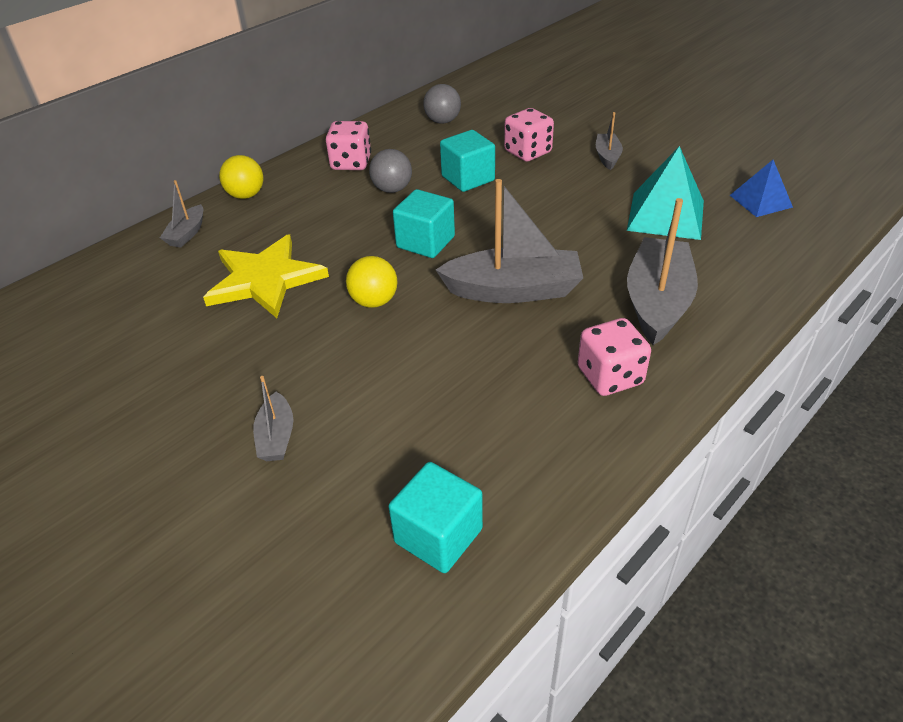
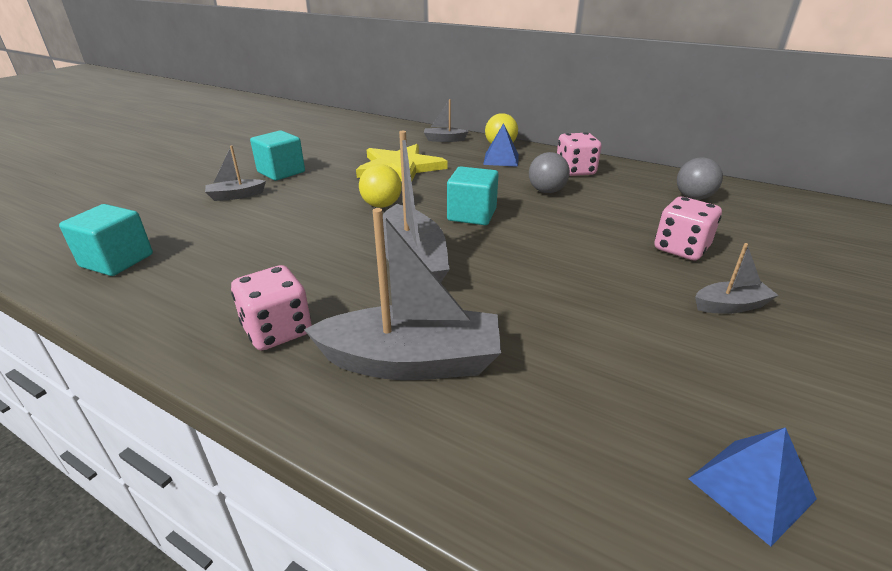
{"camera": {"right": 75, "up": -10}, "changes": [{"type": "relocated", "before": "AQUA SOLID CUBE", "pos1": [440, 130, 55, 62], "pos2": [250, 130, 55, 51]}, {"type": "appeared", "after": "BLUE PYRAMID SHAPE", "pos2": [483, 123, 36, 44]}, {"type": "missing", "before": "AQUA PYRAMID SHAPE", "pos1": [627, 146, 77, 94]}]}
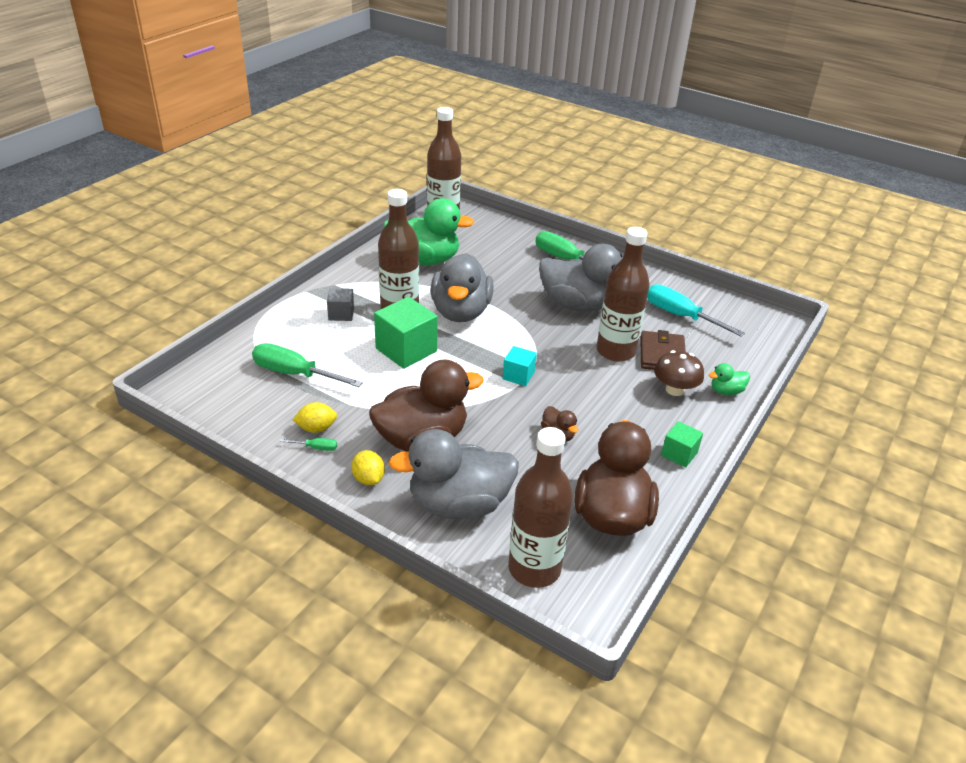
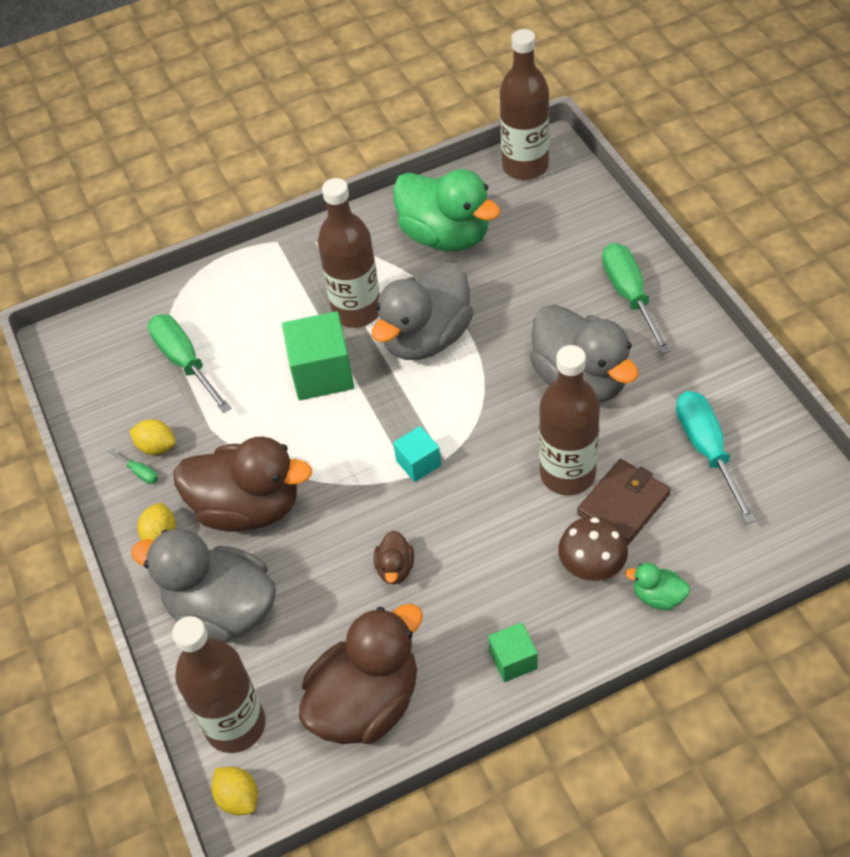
{"camera": {"right": 40, "up": 15}, "changes": [{"type": "appeared", "after": "GOLDEN CITRUS FRUIT", "pos2": [212, 767, 46, 48]}, {"type": "missing", "before": "ASH-GREY SOLID CUBE", "pos1": [327, 288, 27, 33]}]}
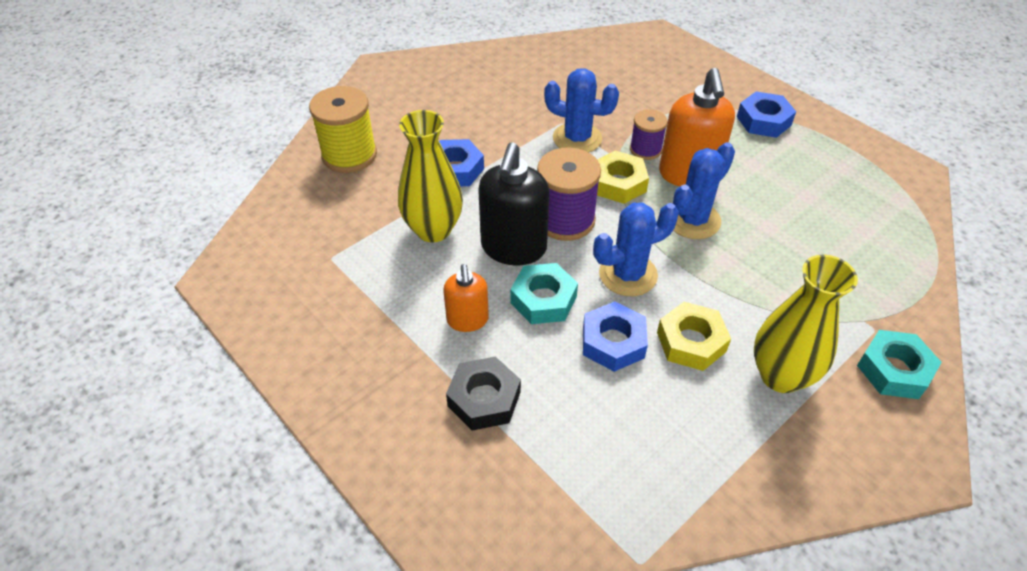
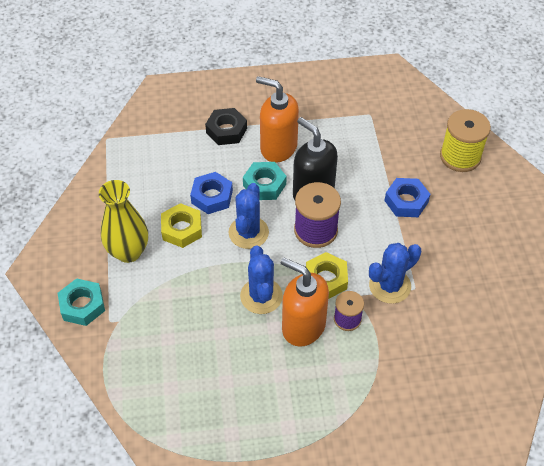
{"camera": {"right": 125, "up": 5}, "changes": [{"type": "size", "before": "BRIGHT ORANGE SOAP DISPENSER", "pos1": [443, 264, 46, 68], "pos2": [256, 76, 43, 86], "scale": 1.71}, {"type": "missing", "before": "GOLDEN FLOWER VASE", "pos1": [398, 110, 65, 133]}, {"type": "missing", "before": "BLUE HEX NUT", "pos1": [737, 91, 59, 47]}]}
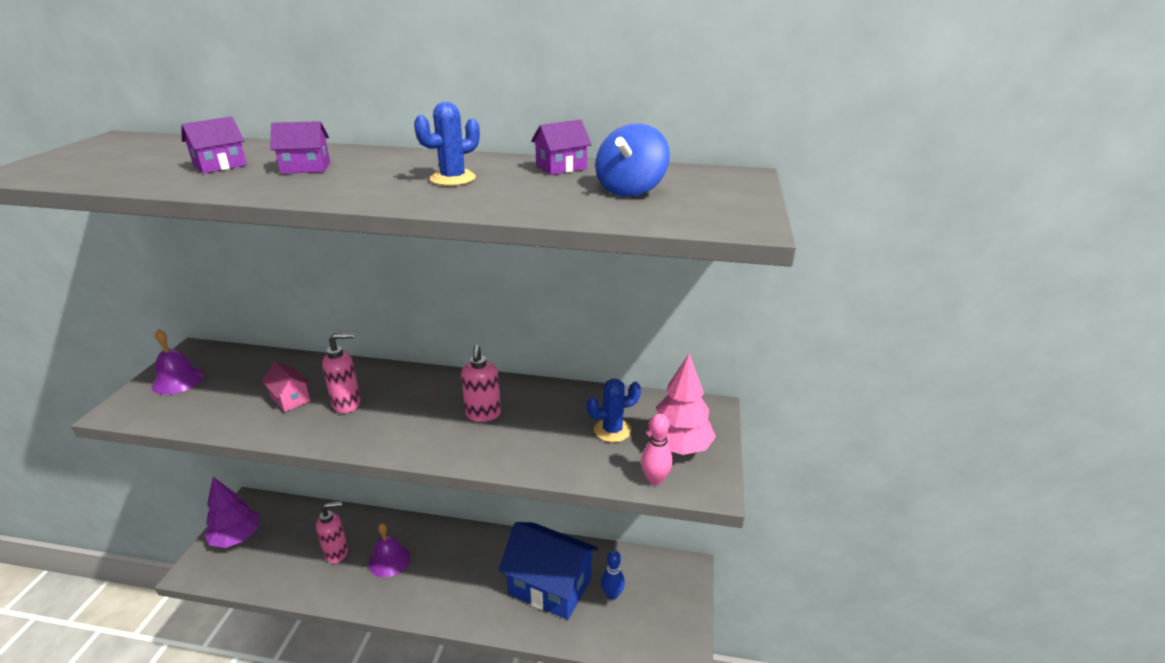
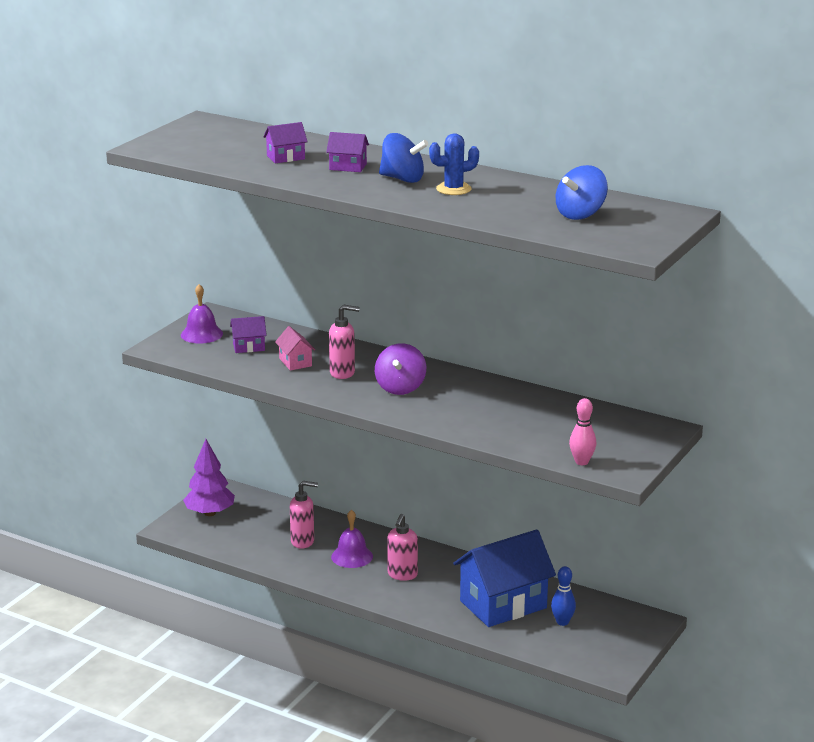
{"camera": {"right": 20, "up": -5}, "changes": [{"type": "relocated", "before": "VIOLET HOUSE", "pos1": [531, 120, 60, 55], "pos2": [230, 316, 37, 37]}, {"type": "appeared", "after": "VIOLET SPINNING TOP", "pos2": [375, 343, 51, 52]}, {"type": "appeared", "after": "BLUE SPINNING TOP", "pos2": [379, 133, 50, 50]}, {"type": "relocated", "before": "ROSE-PINK SOAP DISPENSER", "pos1": [461, 345, 40, 77], "pos2": [387, 514, 31, 67]}, {"type": "spun", "before": "BLUE HOUSE", "pos1": [499, 522, 99, 98], "pos2": [453, 530, 103, 97], "turn": -75}, {"type": "missing", "before": "BLUE CACTUS", "pos1": [587, 379, 54, 63]}, {"type": "missing", "before": "ROSE-PINK TOY TREE", "pos1": [646, 354, 70, 101]}]}
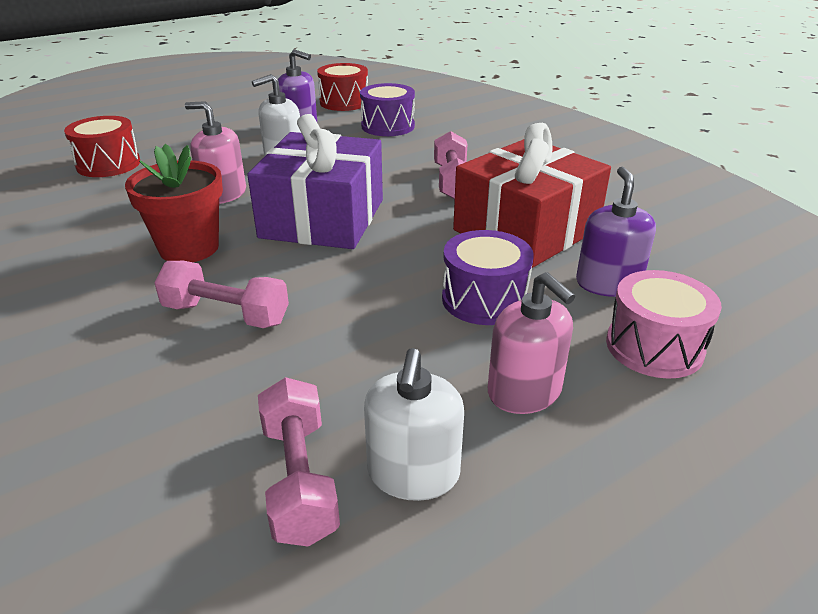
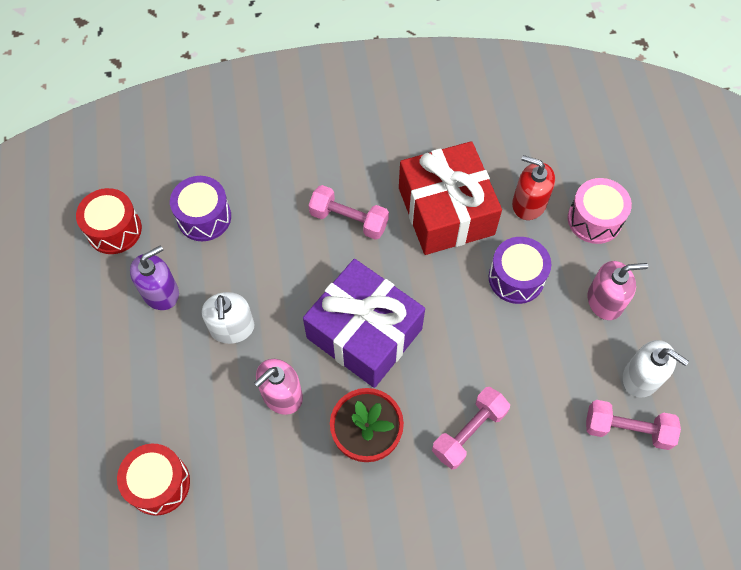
{"camera": {"right": -65, "up": 30}, "changes": [{"type": "colour", "before": "VIOLET SOAP DISPENSER", "after": "SCARLET SOAP DISPENSER", "pos1": [576, 167, 80, 130], "pos2": [512, 155, 43, 65]}]}
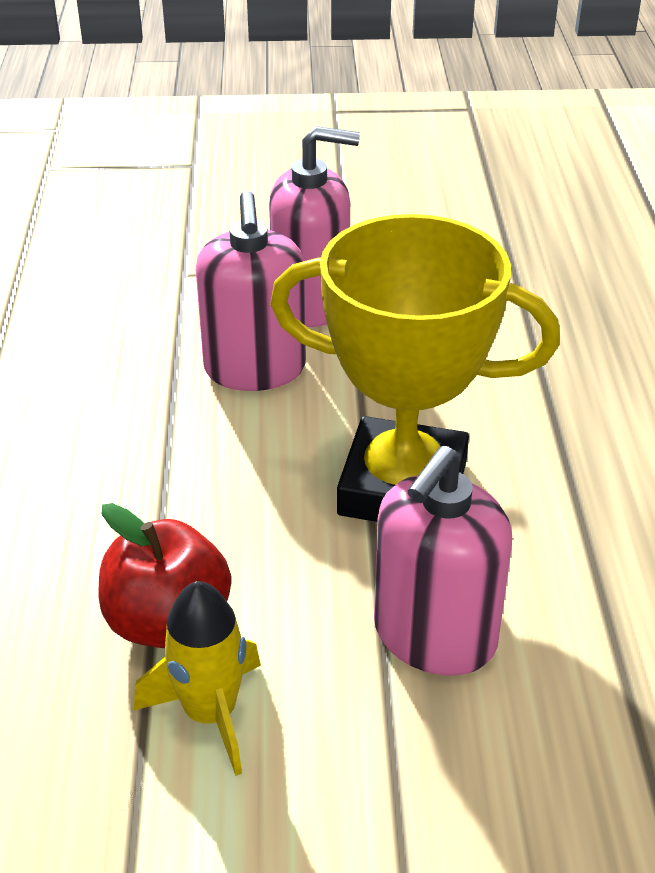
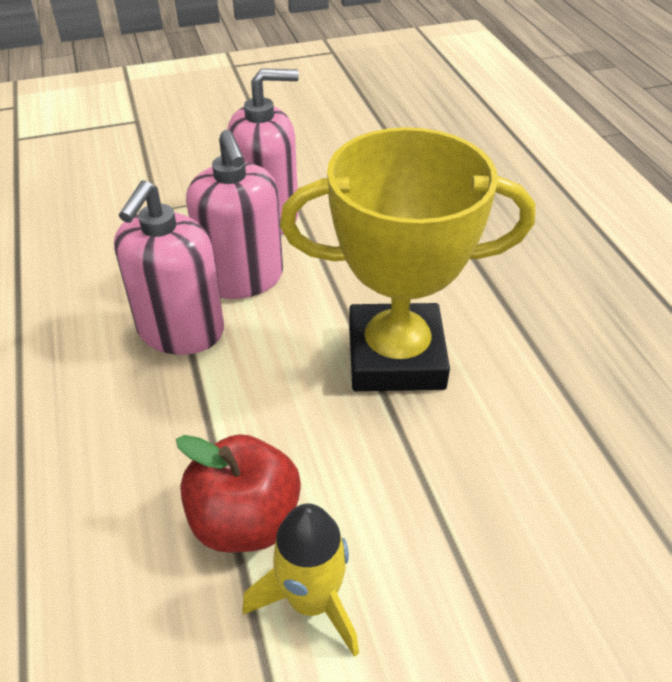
{"camera": {"right": -15, "up": 5}, "changes": [{"type": "relocated", "before": "ROSE-PINK SOAP DISPENSER", "pos1": [374, 446, 138, 230], "pos2": [114, 180, 110, 175]}]}
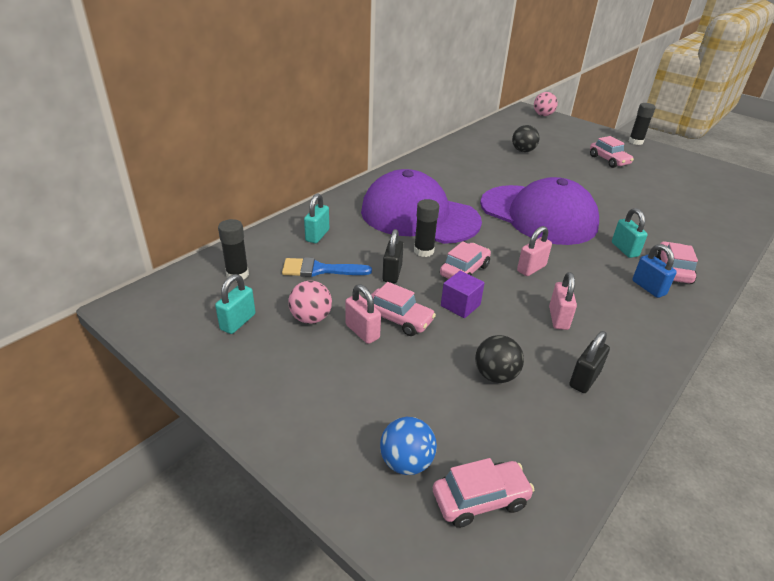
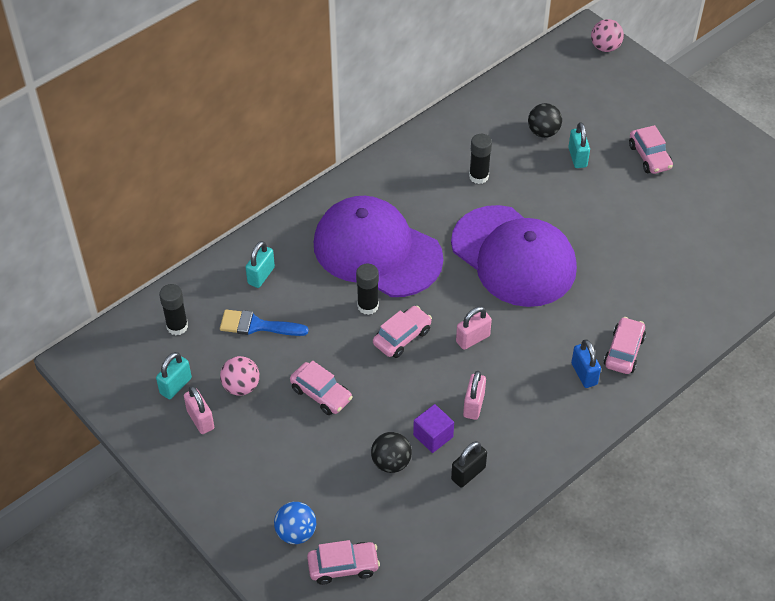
{"camera": {"right": 10, "up": 15}, "changes": [{"type": "relocated", "before": "ROSE-PINK SMALL LOCK", "pos1": [345, 284, 36, 60], "pos2": [184, 386, 30, 48]}, {"type": "relocated", "before": "VIOLET SOLID CUBE", "pos1": [441, 271, 44, 47], "pos2": [413, 404, 41, 49]}, {"type": "relocated", "before": "JET-BLACK STICK OF GLUE", "pos1": [629, 103, 27, 42], "pos2": [469, 134, 23, 50]}, {"type": "relocated", "before": "AQUA SMALL LOCK", "pos1": [612, 208, 36, 50], "pos2": [568, 122, 22, 46]}, {"type": "missing", "before": "JET-BLACK SMALL LOCK", "pos1": [382, 229, 22, 54]}]}
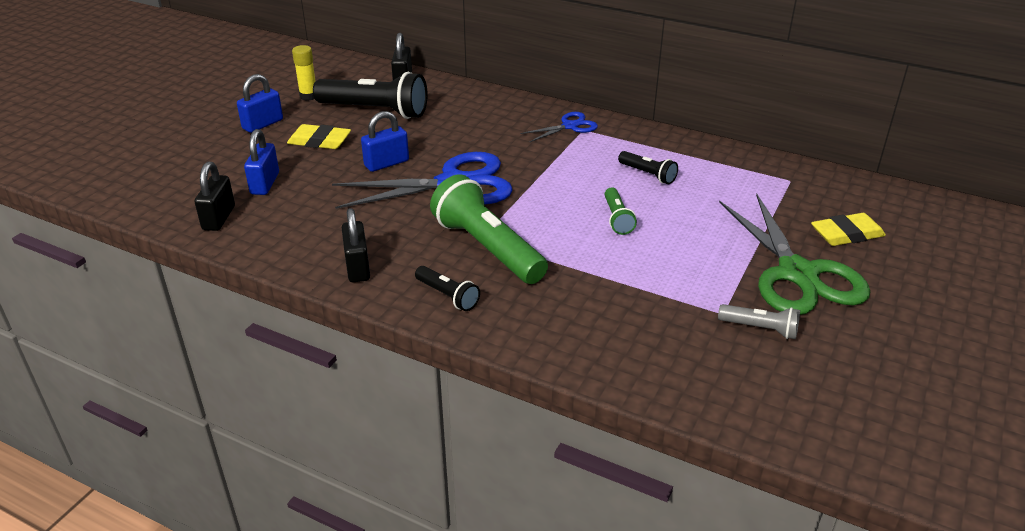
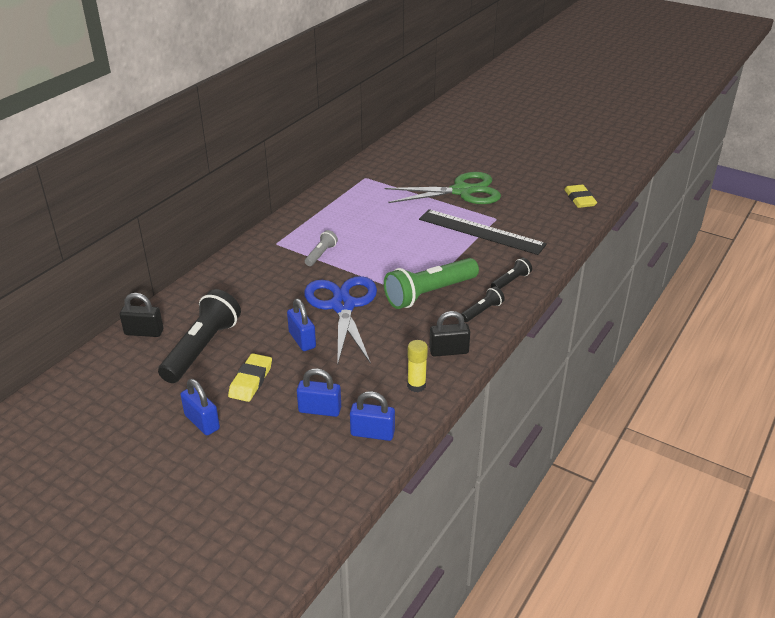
{"camera": {"right": -85, "up": 0}, "changes": [{"type": "relocated", "before": "ASH-GREY FLASHLIGHT", "pos1": [718, 304, 82, 35], "pos2": [305, 230, 33, 36]}, {"type": "colour", "before": "JET-BLACK SMALL LOCK", "after": "BLUE SMALL LOCK", "pos1": [195, 162, 40, 69], "pos2": [350, 391, 45, 50]}, {"type": "relocated", "before": "GOLDEN STICK OF GLUE", "pos1": [292, 45, 23, 56], "pos2": [407, 340, 21, 52]}, {"type": "appeared", "after": "JET-BLACK RULER", "pos2": [419, 209, 128, 46]}, {"type": "relocated", "before": "JET-BLACK FLASHLIGHT", "pos1": [618, 151, 60, 33], "pos2": [491, 258, 41, 31]}, {"type": "relocated", "before": "GOLDEN GUM ERASER", "pos1": [811, 213, 75, 33], "pos2": [564, 184, 33, 24]}, {"type": "missing", "before": "BLUE PAIR OF SCISSORS", "pos1": [521, 112, 77, 30]}, {"type": "missing", "before": "LEAF-GREEN FLASHLIGHT", "pos1": [605, 187, 32, 48]}]}
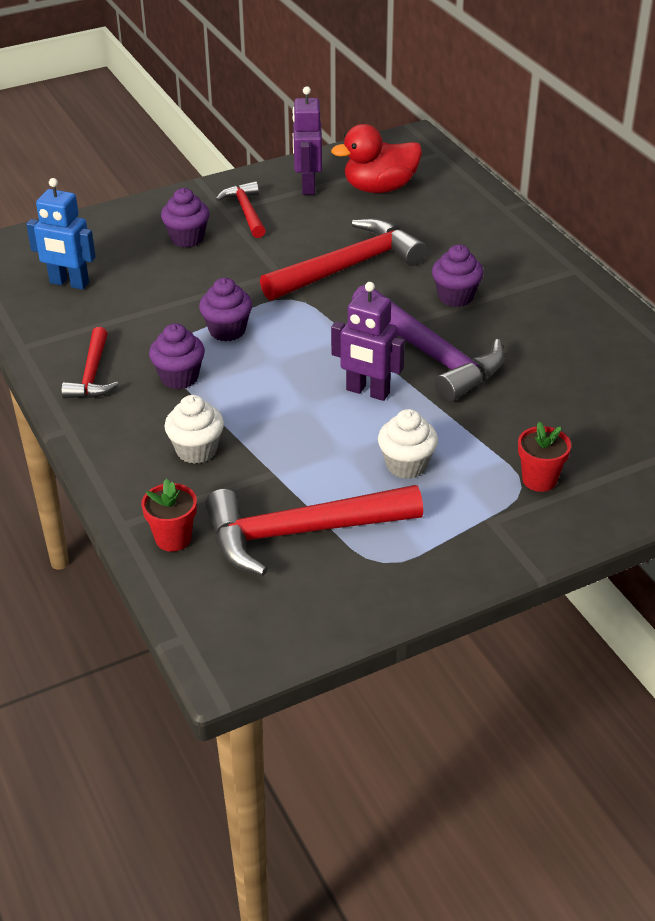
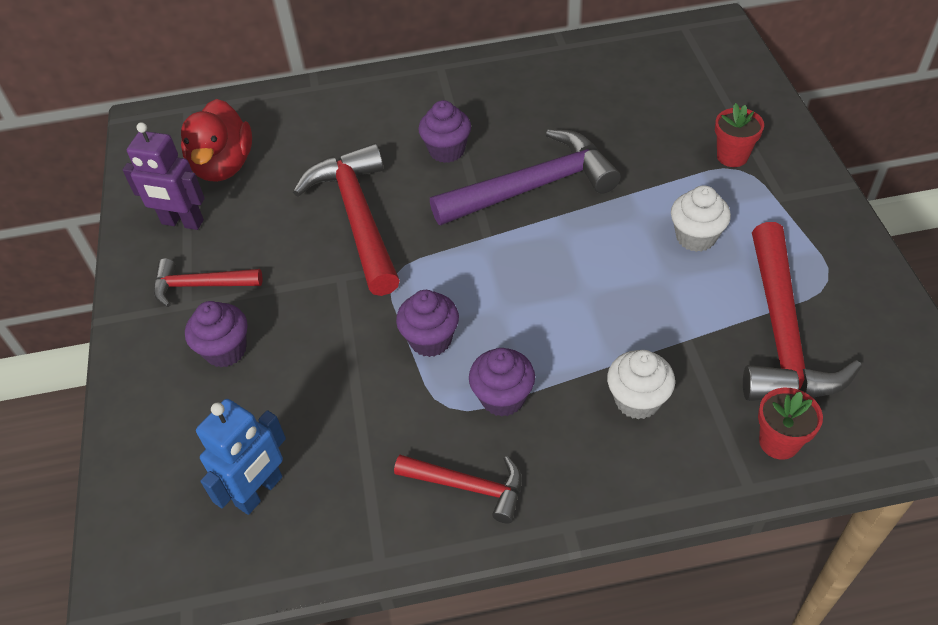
{"camera": {"right": -70, "up": 10}, "changes": [{"type": "missing", "before": "VIOLET ROBOT FIGURE", "pos1": [331, 282, 74, 119]}]}
